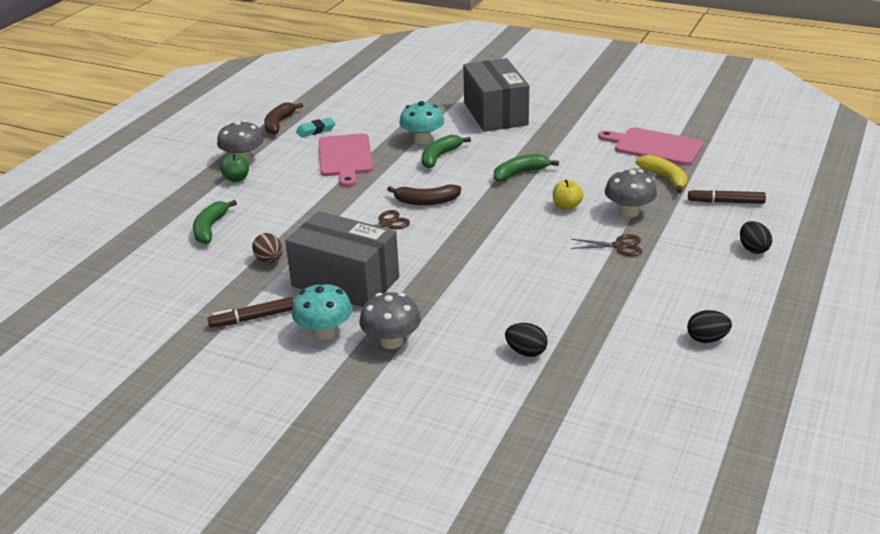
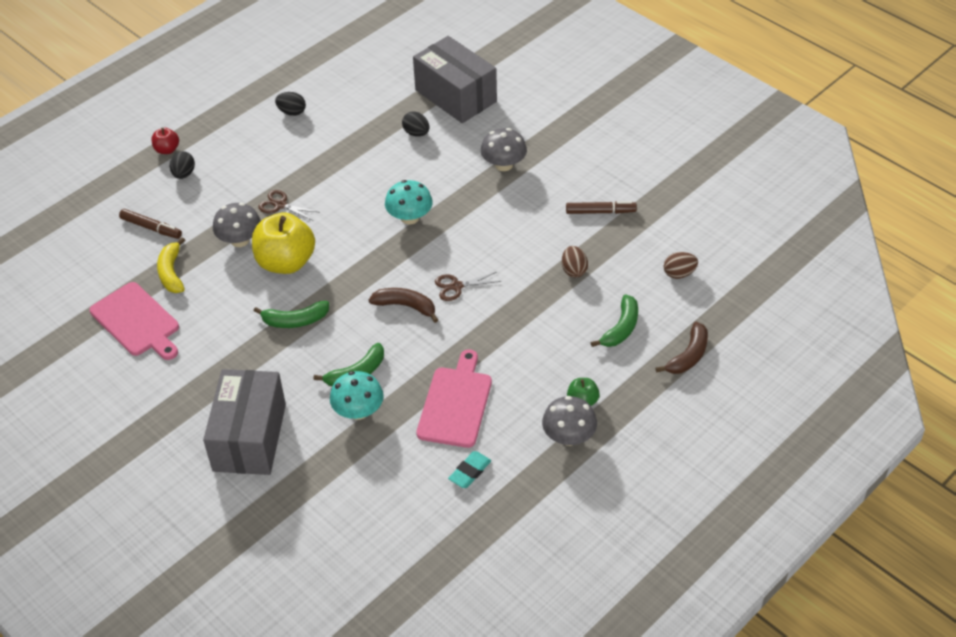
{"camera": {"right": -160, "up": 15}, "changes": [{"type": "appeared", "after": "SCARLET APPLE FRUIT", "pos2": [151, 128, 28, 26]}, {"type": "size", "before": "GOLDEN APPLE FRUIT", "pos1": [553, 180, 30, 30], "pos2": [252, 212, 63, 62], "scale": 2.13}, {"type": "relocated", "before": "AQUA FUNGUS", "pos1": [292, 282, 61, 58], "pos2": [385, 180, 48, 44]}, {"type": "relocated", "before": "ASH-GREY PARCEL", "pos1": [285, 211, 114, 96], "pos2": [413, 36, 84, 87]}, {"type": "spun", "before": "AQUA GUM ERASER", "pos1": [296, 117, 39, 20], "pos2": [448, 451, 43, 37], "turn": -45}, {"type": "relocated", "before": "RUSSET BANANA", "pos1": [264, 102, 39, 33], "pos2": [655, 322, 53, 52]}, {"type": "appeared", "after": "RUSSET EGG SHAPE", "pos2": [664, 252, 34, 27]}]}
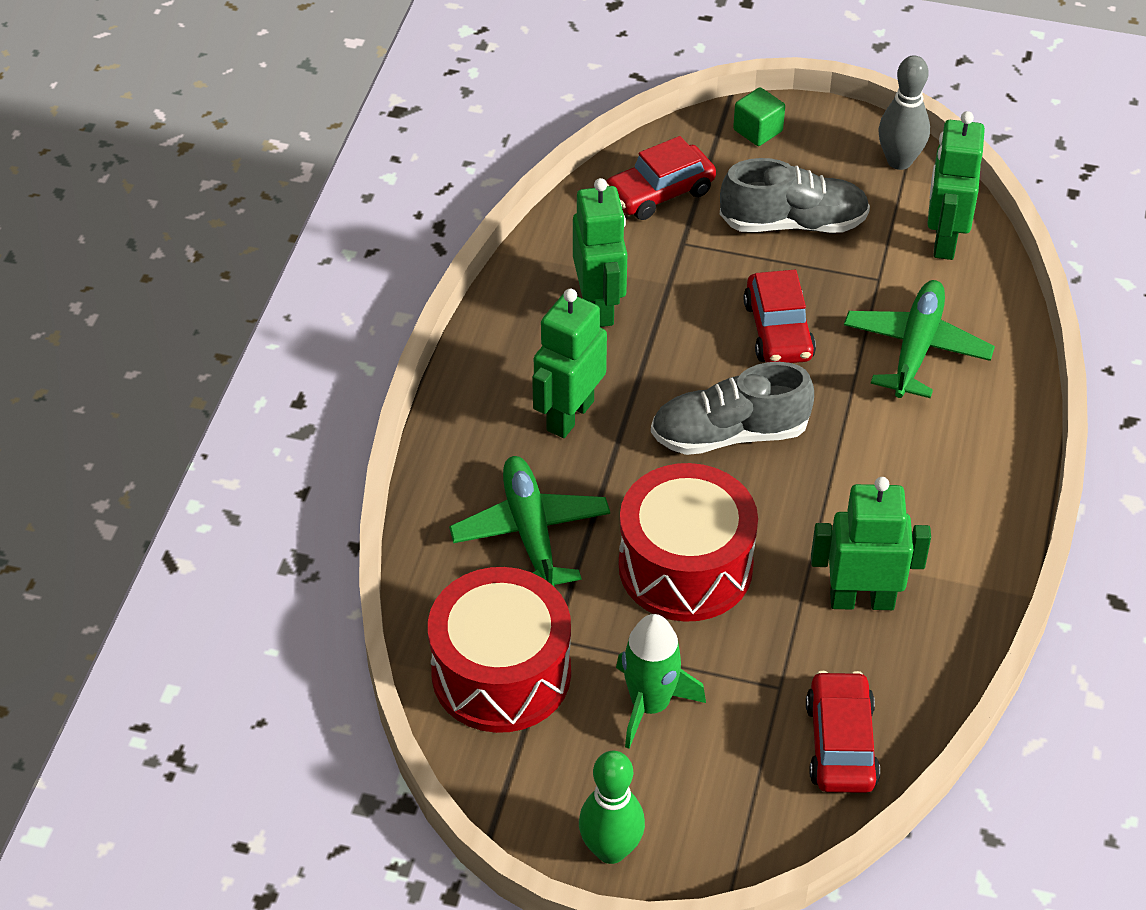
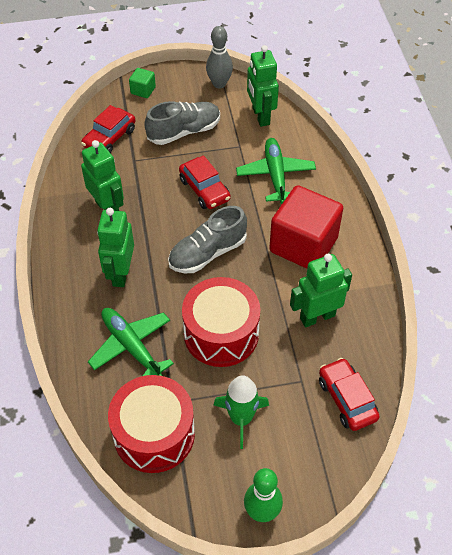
{"camera": {"right": -25, "up": 5}, "changes": [{"type": "appeared", "after": "SCARLET SOLID CUBE", "pos2": [269, 185, 74, 84]}]}
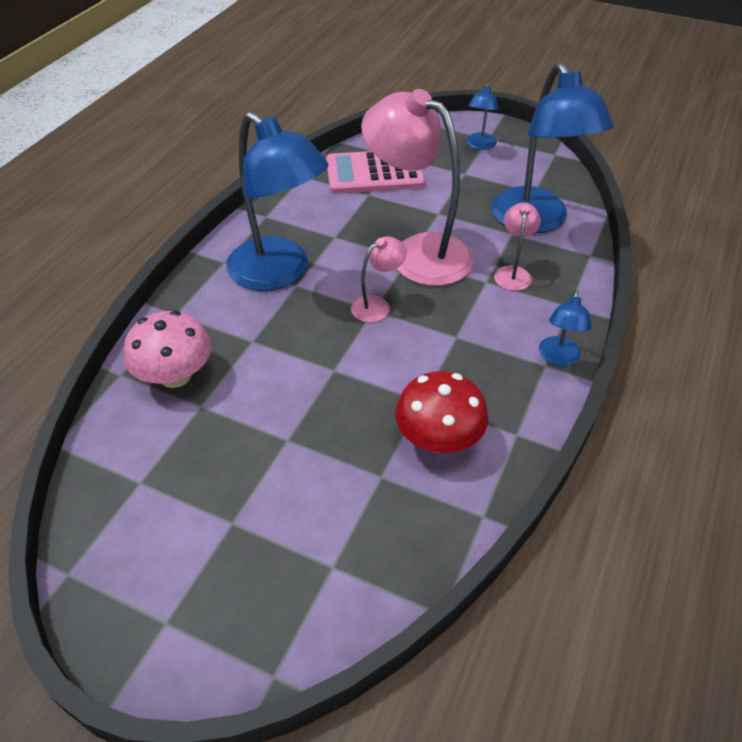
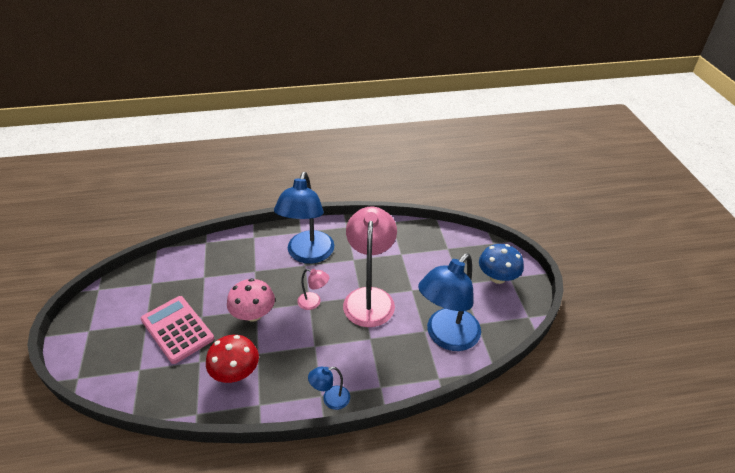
{"camera": {"right": 55, "up": -5}, "changes": [{"type": "relocated", "before": "ROSE-PINK CALCULATOR", "pos1": [326, 151, 99, 43], "pos2": [141, 296, 73, 68]}, {"type": "relocated", "before": "ROSE-PINK FUNGUS", "pos1": [124, 311, 87, 77], "pos2": [227, 278, 48, 44]}, {"type": "exchanged", "before": "BLUE READING LAMP", "after": "BLUE FUNGUS", "pos1": [466, 83, 32, 67], "pos2": [479, 244, 45, 40]}, {"type": "missing", "before": "ROSE-PINK READING LAMP", "pos1": [494, 203, 47, 88]}]}
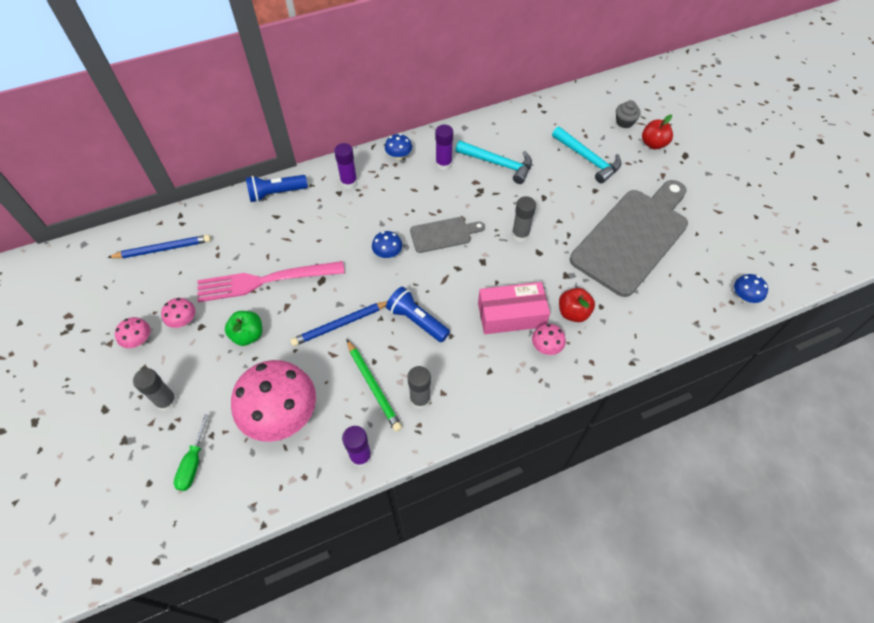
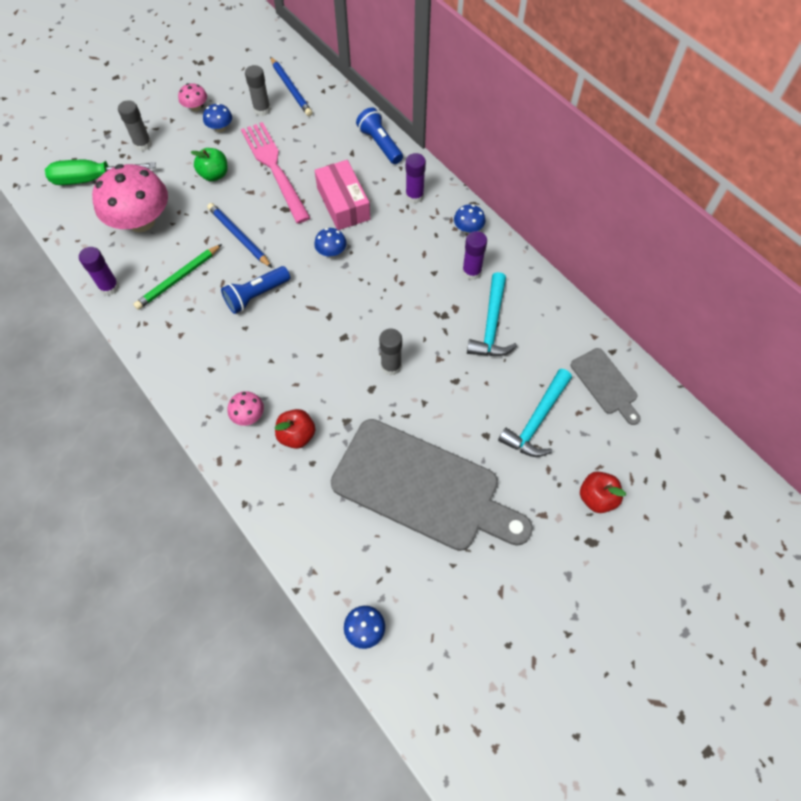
{"camera": {"right": 75, "up": 5}, "changes": [{"type": "size", "before": "LEAF-GREEN SCREWDRIVER", "pos1": [174, 414, 36, 77], "pos2": [45, 160, 111, 25], "scale": 1.66}, {"type": "colour", "before": "ROSE-PINK FUNGUS", "after": "BLUE FUNGUS", "pos1": [161, 298, 34, 30], "pos2": [203, 103, 29, 29]}, {"type": "spun", "before": "BLUE FLASHLIGHT", "pos1": [386, 287, 64, 55], "pos2": [221, 266, 69, 48], "turn": -150}, {"type": "relocated", "before": "ASH-GREY STICK OF GLUE", "pos1": [407, 366, 24, 43], "pos2": [245, 65, 26, 51]}, {"type": "relocated", "before": "ROSE-PINK PARCEL", "pos1": [478, 282, 72, 52], "pos2": [315, 160, 55, 70]}, {"type": "relocated", "before": "ASH-GREY CUTTING BOARD", "pos1": [410, 217, 75, 36], "pos2": [571, 348, 69, 77]}, {"type": "missing", "before": "ASH-GREY CUPCAKE", "pos1": [616, 100, 25, 28]}]}
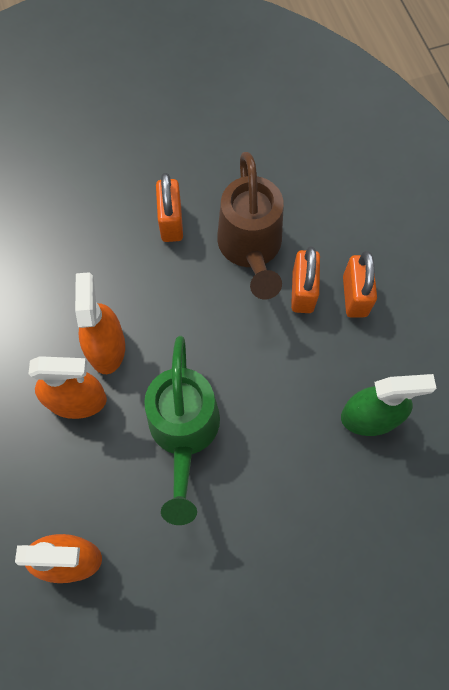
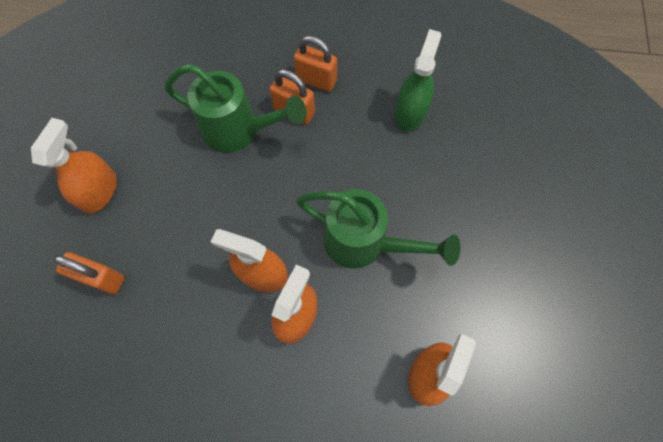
{"camera": {"right": -65, "up": 0}, "changes": [{"type": "appeared", "after": "BRIGHT ORANGE SPRAY CLEANER", "pos2": [31, 118, 86, 96]}, {"type": "relocated", "before": "BRIGHT ORANGE SMALL LOCK", "pos1": [156, 173, 27, 69], "pos2": [53, 252, 72, 42]}, {"type": "colour", "before": "RUSSET WATERING CAN", "after": "LEAF-GREEN WATERING CAN", "pos1": [217, 152, 67, 147], "pos2": [165, 64, 141, 89]}]}
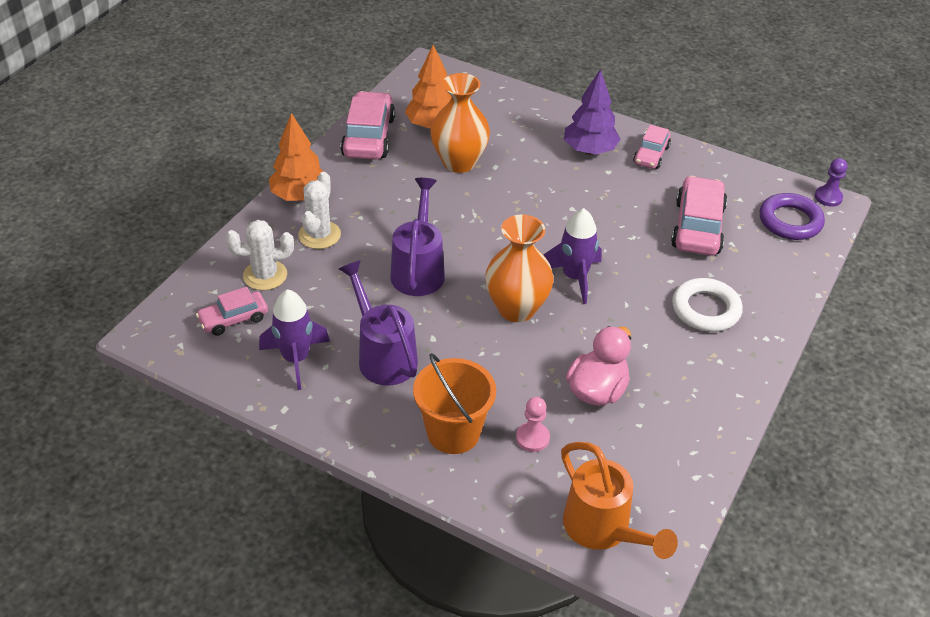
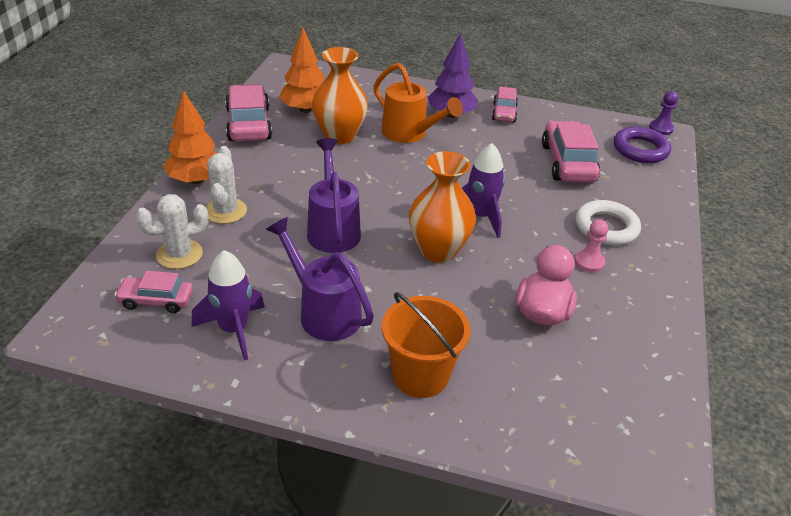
{"camera": {"right": -15, "up": -5}, "changes": [{"type": "spun", "before": "ROSE-PINK AUTOMOBILE", "pos1": [196, 287, 72, 49], "pos2": [114, 271, 79, 42], "turn": 45}, {"type": "relocated", "before": "BRIGHT ORANGE WATERING CAN", "pos1": [561, 442, 117, 117], "pos2": [373, 63, 90, 80]}, {"type": "relocated", "before": "ROSE-PINK GAME PAWN", "pos1": [516, 397, 34, 55], "pos2": [574, 219, 34, 53]}]}
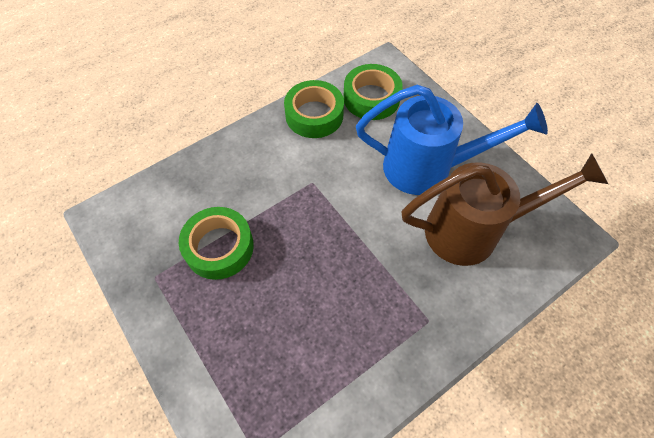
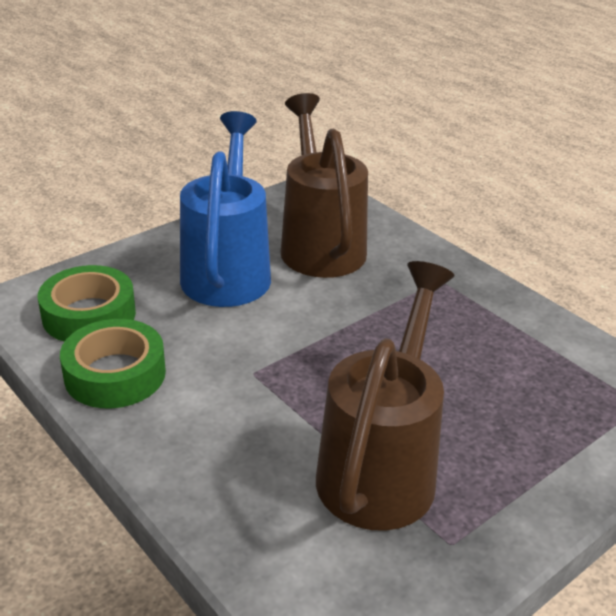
{"camera": {"right": -95, "up": -25}, "changes": [{"type": "exchanged", "before": "LEAF-GREEN TAPE", "after": "RUSSET WATERING CAN", "pos1": [179, 207, 75, 73], "pos2": [316, 261, 139, 270]}]}
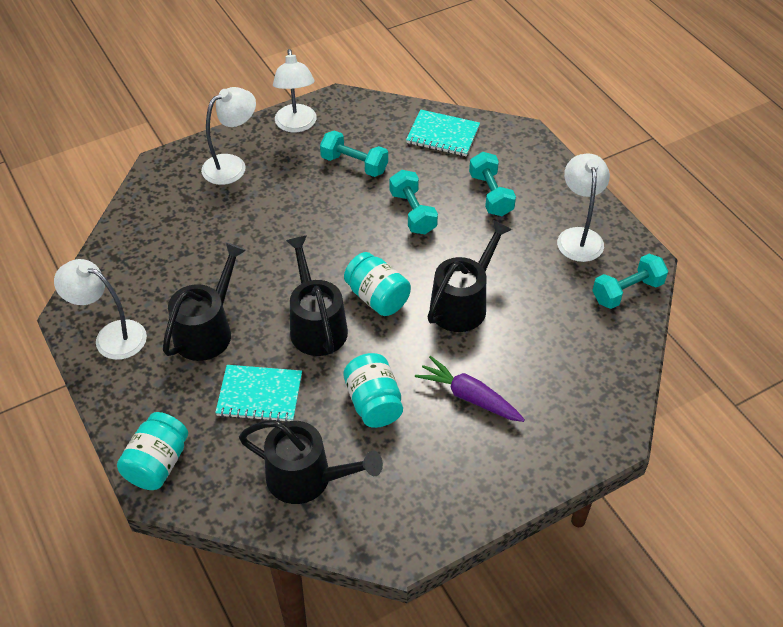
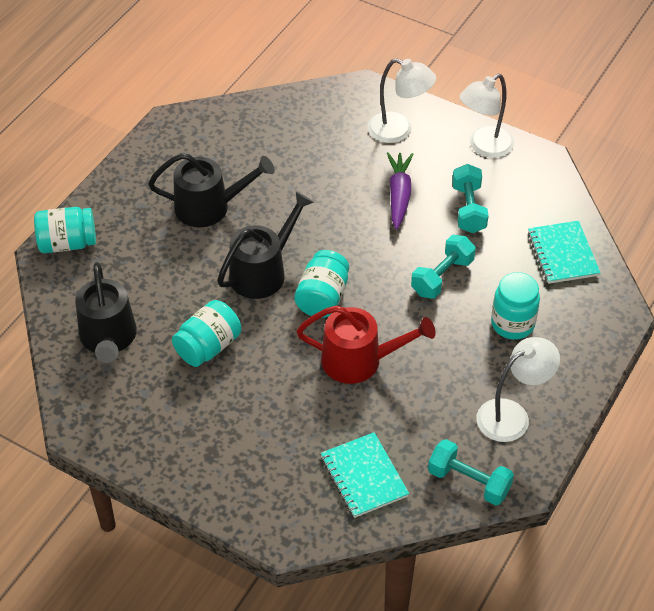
{"camera": {"right": 60, "up": 0}, "changes": [{"type": "colour", "before": "JET-BLACK WATERING CAN", "after": "SCARLET WATERING CAN", "pos1": [427, 220, 85, 112], "pos2": [296, 306, 139, 78]}, {"type": "relocated", "before": "AQUA NOTEBOOK", "pos1": [215, 365, 87, 57], "pos2": [321, 432, 88, 86]}, {"type": "relocated", "before": "VIOLET ROOT VEGETABLE", "pos1": [415, 356, 110, 66], "pos2": [387, 152, 26, 78]}, {"type": "exchanged", "before": "AQUA DUMBBELL", "after": "AQUA JAR", "pos1": [469, 152, 47, 64], "pos2": [491, 272, 49, 67]}, {"type": "missing", "before": "PURE WHITE READING LAMP", "pos1": [54, 259, 93, 101]}]}
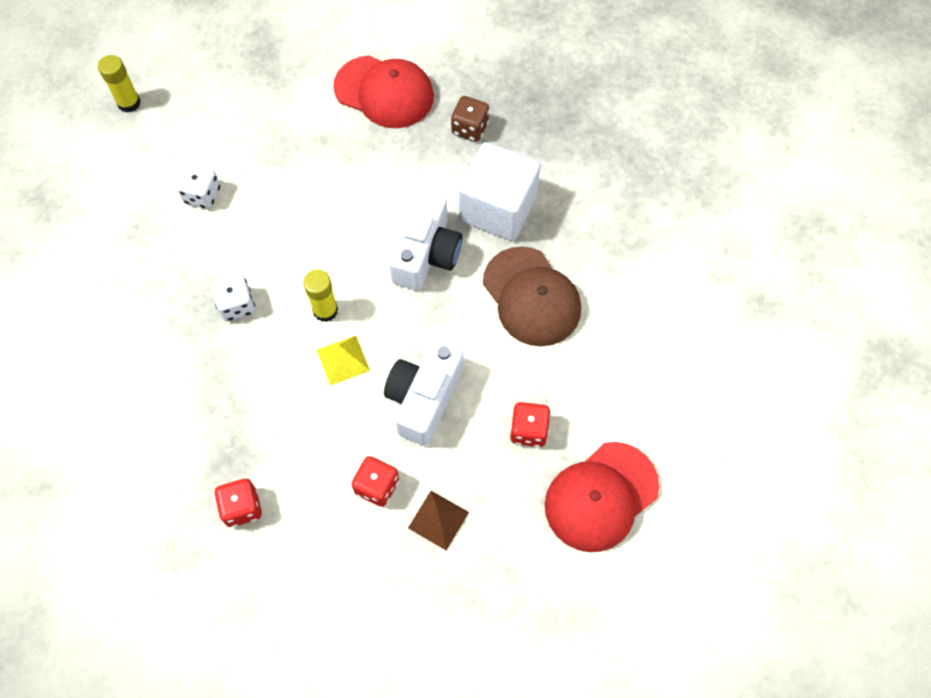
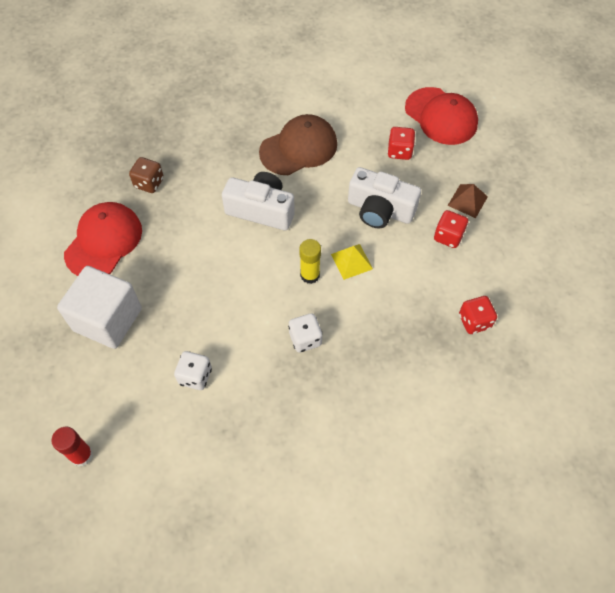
{"camera": {"right": -90, "up": -5}, "changes": [{"type": "colour", "before": "GOLDEN STICK OF GLUE", "after": "SCARLET STICK OF GLUE", "pos1": [98, 55, 43, 58], "pos2": [51, 427, 42, 40]}, {"type": "relocated", "before": "PURE WHITE SOLID CUBE", "pos1": [459, 142, 82, 99], "pos2": [57, 266, 85, 83]}]}
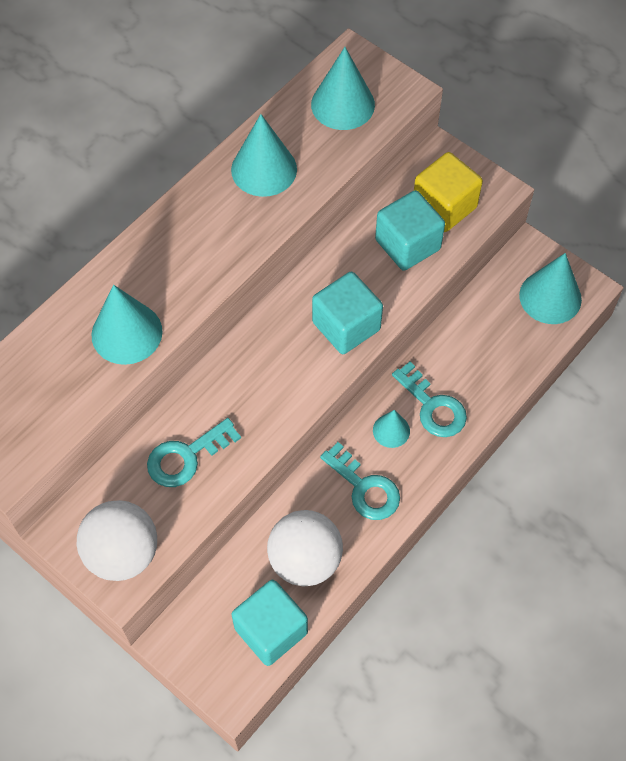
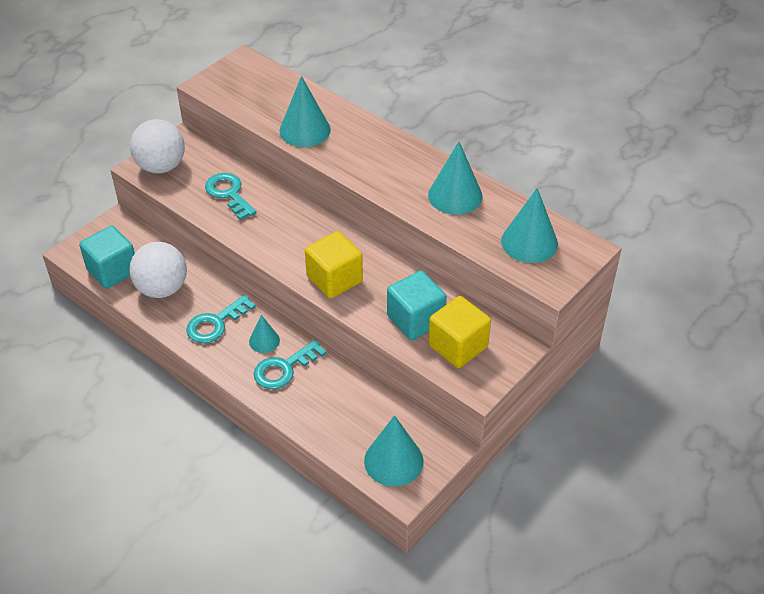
{"camera": {"right": 90, "up": -15}, "changes": [{"type": "colour", "before": "AQUA SOLID CUBE", "after": "GOLDEN SOLID CUBE", "pos1": [312, 272, 71, 82], "pos2": [305, 231, 58, 68]}]}
